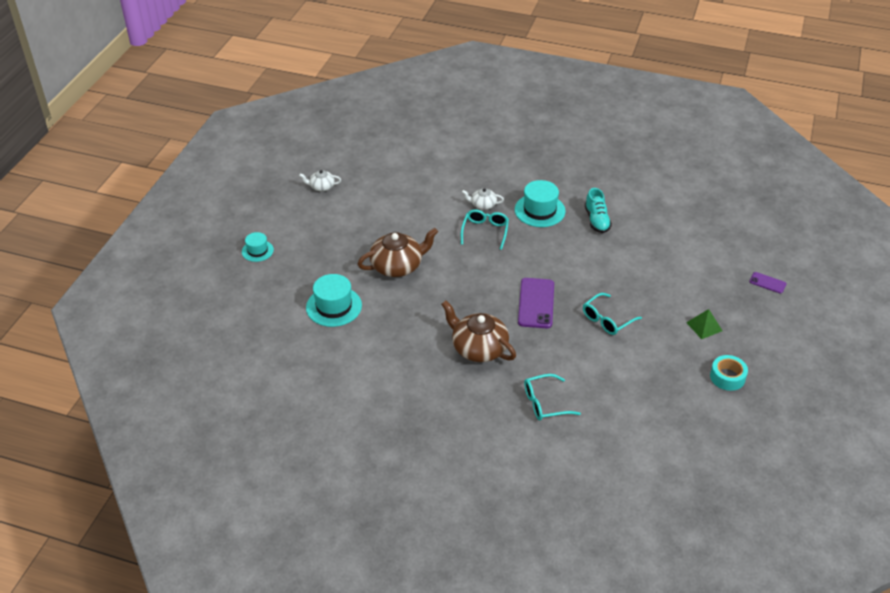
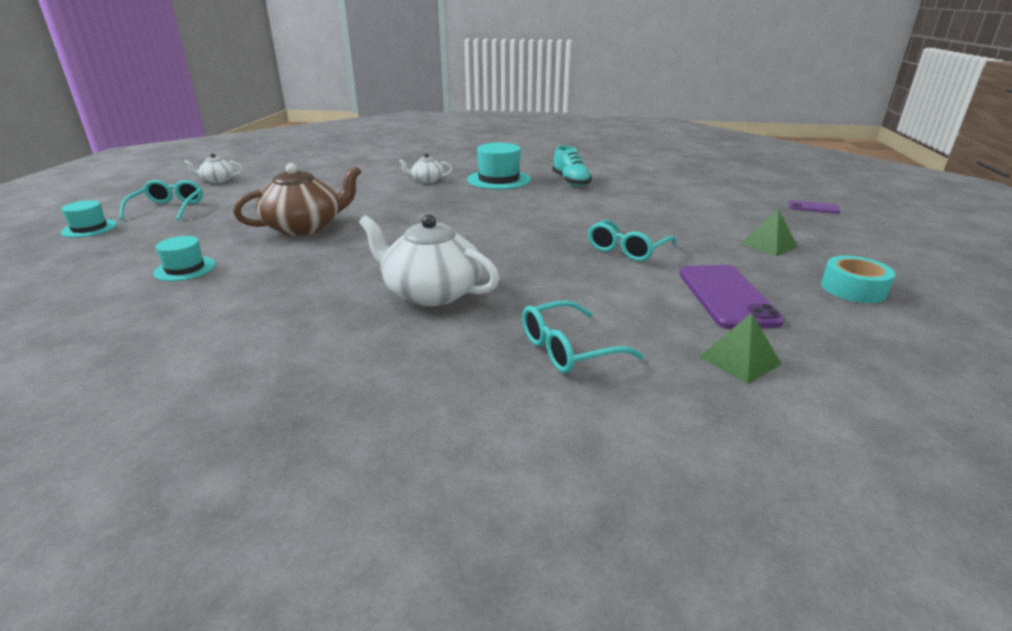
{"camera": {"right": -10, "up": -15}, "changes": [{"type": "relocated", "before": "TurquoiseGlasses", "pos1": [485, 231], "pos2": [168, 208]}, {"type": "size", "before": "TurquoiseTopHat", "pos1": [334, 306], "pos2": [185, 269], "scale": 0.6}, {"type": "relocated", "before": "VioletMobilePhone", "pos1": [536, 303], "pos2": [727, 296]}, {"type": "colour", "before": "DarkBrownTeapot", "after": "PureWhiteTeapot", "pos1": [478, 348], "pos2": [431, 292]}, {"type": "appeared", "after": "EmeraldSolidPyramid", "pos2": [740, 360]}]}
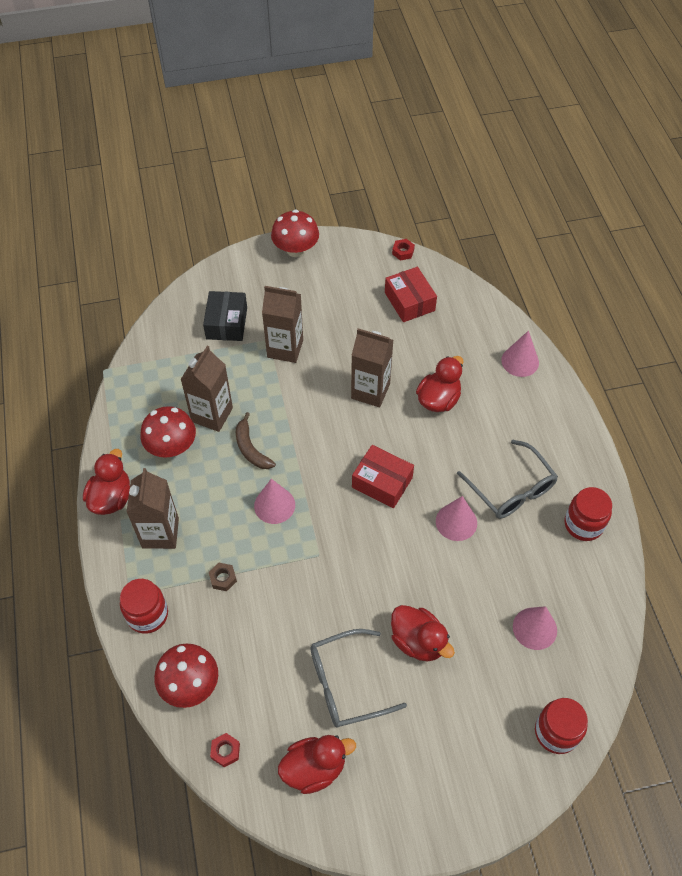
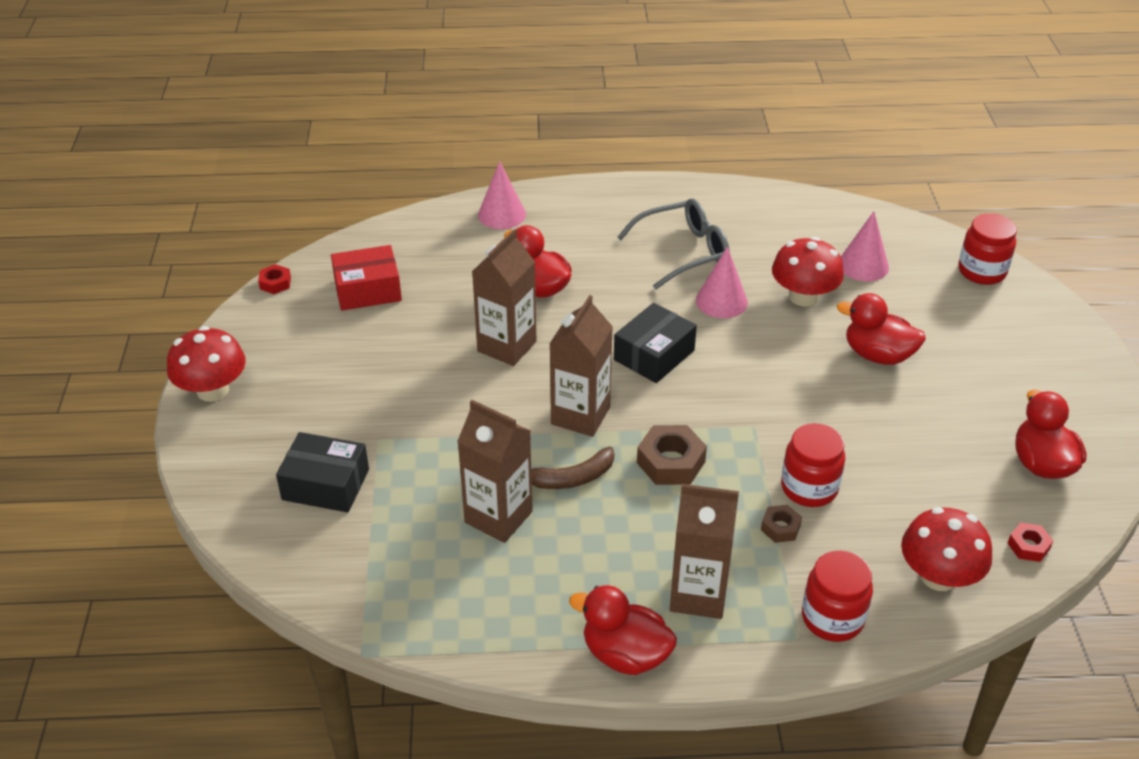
{"camera": {"right": -80, "up": -15}, "changes": [{"type": "relocated", "before": "DarkBrownJuiceCarton", "pos1": [285, 348], "pos2": [580, 416]}, {"type": "relocated", "before": "RedToadstool", "pos1": [171, 446], "pos2": [803, 297]}, {"type": "colour", "before": "RedBox", "after": "BlackBox", "pos1": [382, 482], "pos2": [654, 355]}, {"type": "exchanged", "before": "RosePinkSolidCone", "after": "DarkBrownNut", "pos1": [274, 505], "pos2": [671, 462]}, {"type": "relocated", "before": "RedJamJar", "pos1": [583, 524], "pos2": [809, 488]}, {"type": "spun", "before": "RedDuck", "pos1": [418, 641], "pos2": [877, 355], "turn": -120}, {"type": "missing", "before": "GrayGlasses", "pos1": [346, 684]}]}
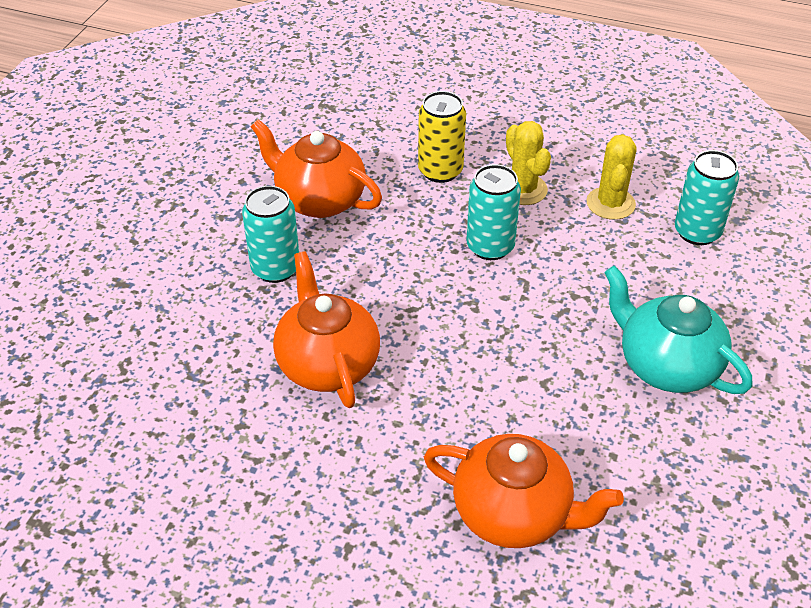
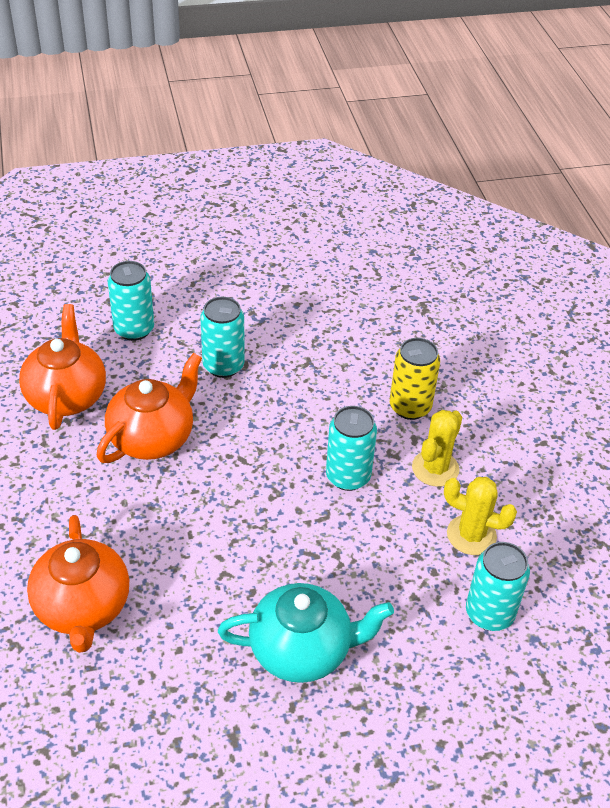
{"camera": {"right": 55, "up": 0}, "changes": [{"type": "relocated", "before": "BrightOrangeTeapot", "pos1": [319, 200], "pos2": [66, 396]}, {"type": "spun", "before": "YellowPricklyPlant", "pos1": [610, 203], "pos2": [471, 535], "turn": 45}, {"type": "spun", "before": "TurquoiseTeapot", "pos1": [666, 365], "pos2": [302, 650], "turn": 75}, {"type": "appeared", "after": "TurquoiseSodaCan", "pos2": [134, 329]}]}
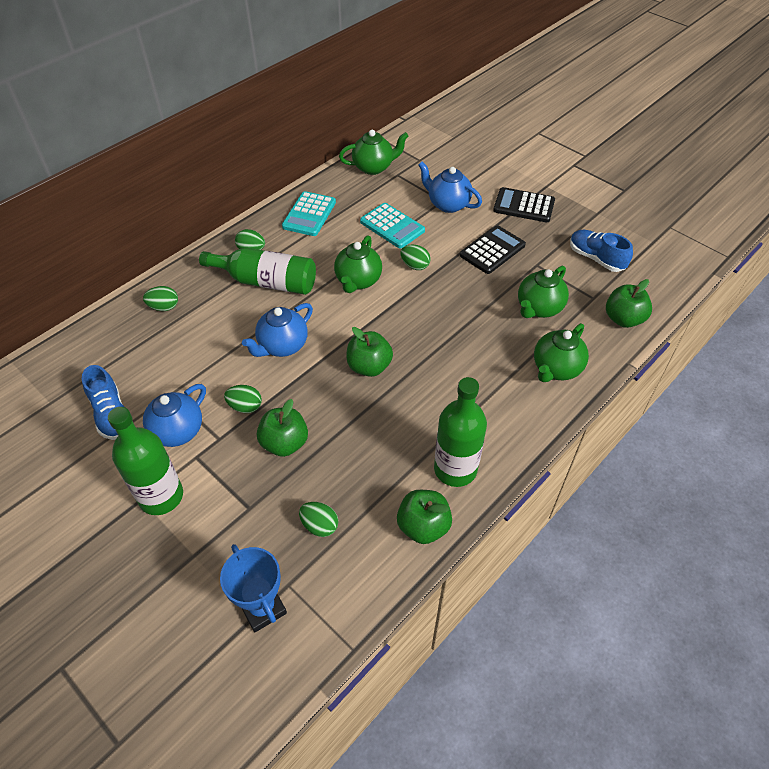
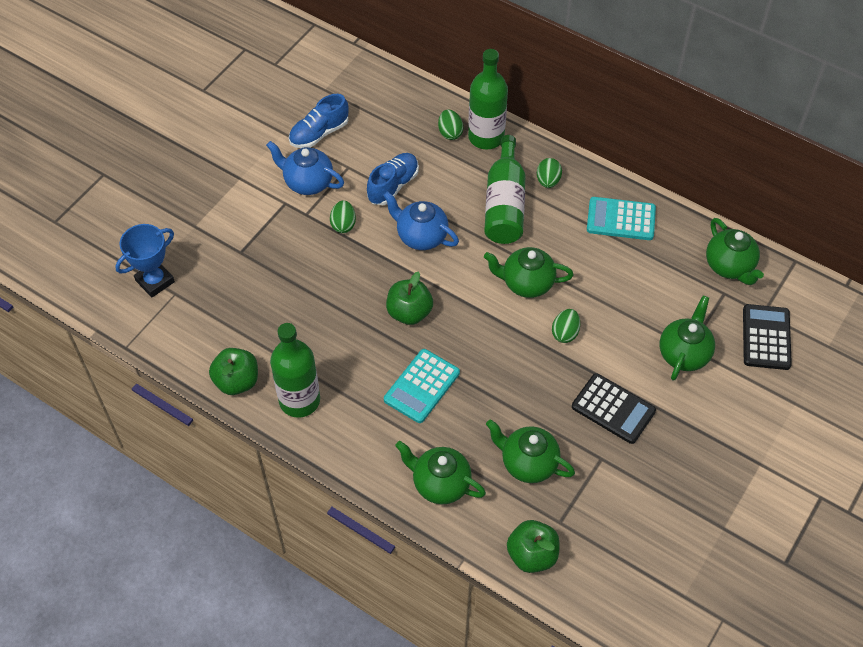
{"camera": {"right": 80, "up": 5}, "changes": [{"type": "colour", "before": "BlueTeapot", "after": "EmeraldTeapot", "pos1": [448, 204], "pos2": [684, 354]}, {"type": "relocated", "before": "BlackCalculator", "pos1": [524, 206], "pos2": [766, 337]}, {"type": "relocated", "before": "TurquoiseCalculator", "pos1": [392, 226], "pos2": [421, 386]}, {"type": "relocated", "before": "BlueLaceUpShoe", "pos1": [596, 258], "pos2": [393, 186]}, {"type": "missing", "before": "EmeraldToyApple", "pos1": [284, 443]}, {"type": "relocated", "before": "EmeraldBottle", "pos1": [161, 496], "pos2": [486, 137]}, {"type": "missing", "before": "EmeraldEggShape", "pos1": [319, 525]}]}
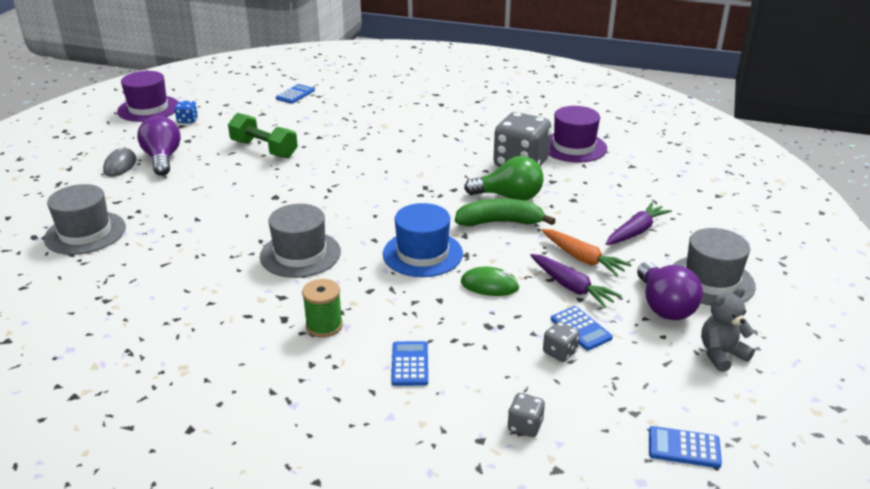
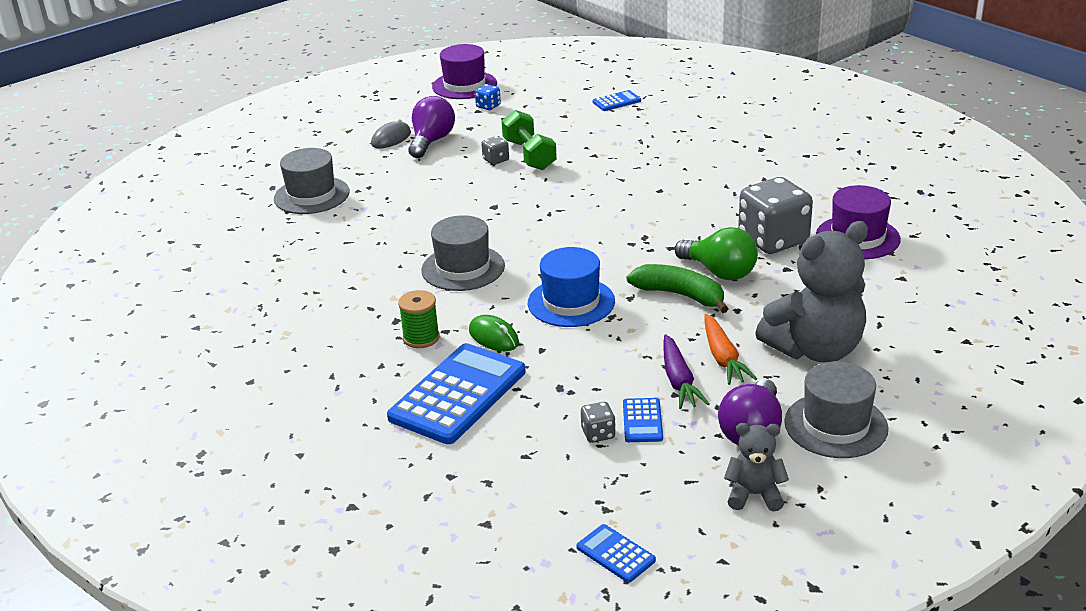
{"camera": {"right": 35, "up": 0}, "changes": [{"type": "exchanged", "before": "VioletToyCarrot", "after": "GrayStuffedBear", "pos1": [636, 231], "pos2": [815, 349]}, {"type": "relocated", "before": "EmeraldMouse", "pos1": [489, 285], "pos2": [493, 337]}, {"type": "size", "before": "BlueCalculator", "pos1": [410, 364], "pos2": [457, 394], "scale": 2.21}, {"type": "relocated", "before": "GrayDie", "pos1": [525, 426], "pos2": [496, 160]}]}
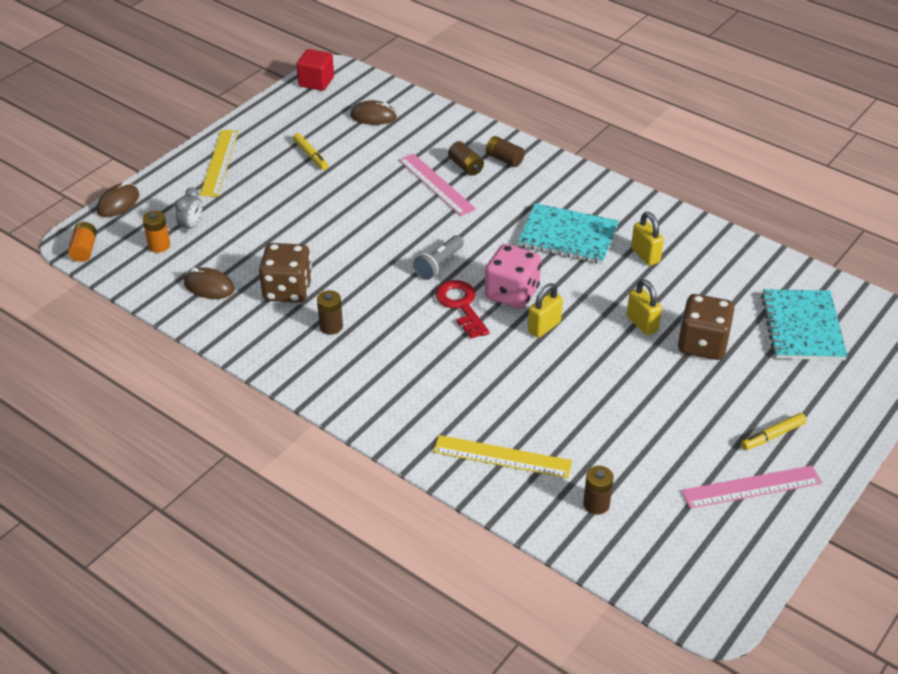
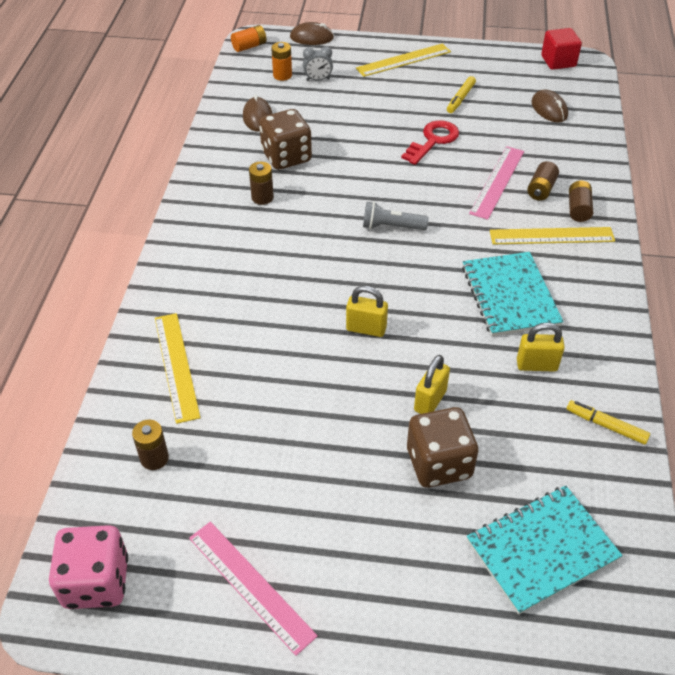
{"camera": {"right": 60, "up": 5}, "changes": [{"type": "spun", "before": "YellowPadlock", "pos1": [645, 255], "pos2": [536, 365], "turn": 60}, {"type": "relocated", "before": "RosePinkDie", "pos1": [512, 293], "pos2": [96, 582]}, {"type": "relocated", "before": "RedKey", "pos1": [461, 305], "pos2": [433, 140]}, {"type": "relocated", "before": "YellowMarker", "pos1": [773, 436], "pos2": [606, 426]}, {"type": "appeared", "after": "YellowStraightedge", "pos2": [551, 236]}]}
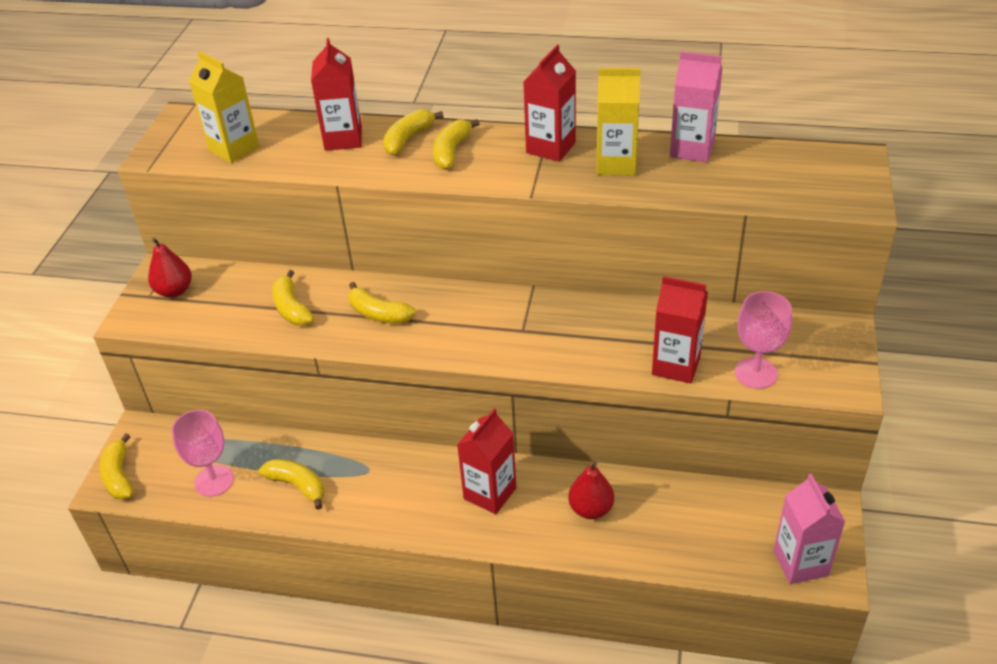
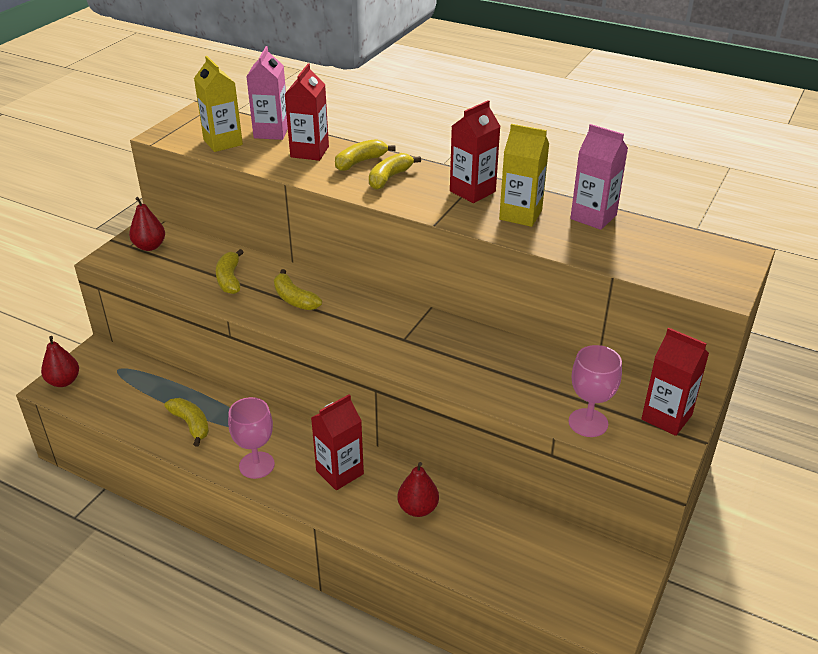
{"camera": {"right": 15, "up": -5}, "changes": [{"type": "relocated", "before": "RedJuiceCarton", "pos1": [676, 365], "pos2": [666, 417]}, {"type": "relocated", "before": "RosePinkWineGlass", "pos1": [214, 481], "pos2": [256, 465]}, {"type": "exchanged", "before": "YellowBananaFruit", "after": "RedToyPear", "pos1": [119, 476], "pos2": [64, 381]}, {"type": "relocated", "before": "RosePinkJuiceCarton", "pos1": [800, 563], "pos2": [271, 132]}]}
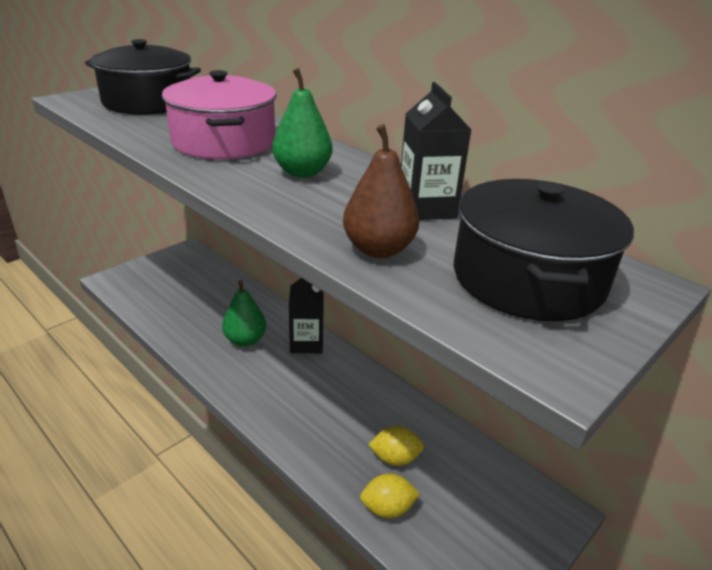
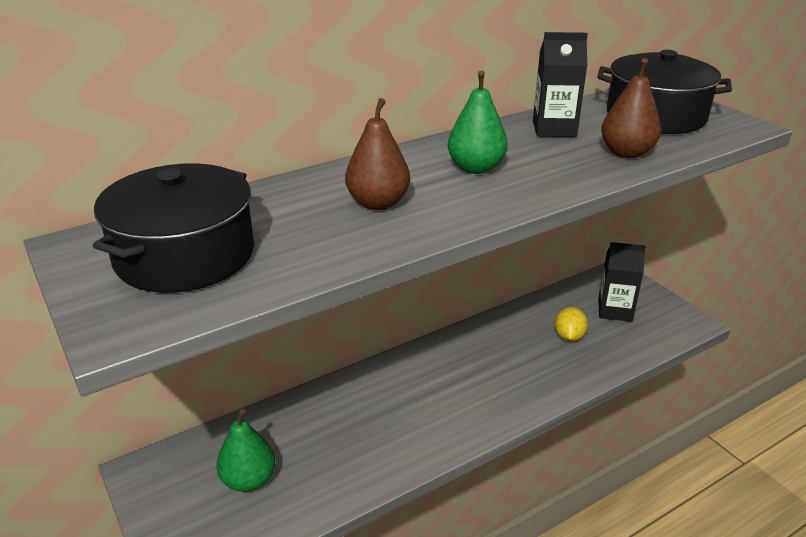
{"camera": {"right": -75, "up": 0}, "changes": [{"type": "exchanged", "before": "RosePinkStockpot", "after": "DarkBrownToyPear", "pos1": [224, 142], "pos2": [378, 203]}, {"type": "relocated", "before": "BlackJuiceCarton", "pos1": [306, 343], "pos2": [615, 310]}, {"type": "relocated", "before": "EmeraldToyPear", "pos1": [245, 340], "pos2": [248, 480]}, {"type": "missing", "before": "YellowCitrusFruit", "pos1": [387, 508]}]}
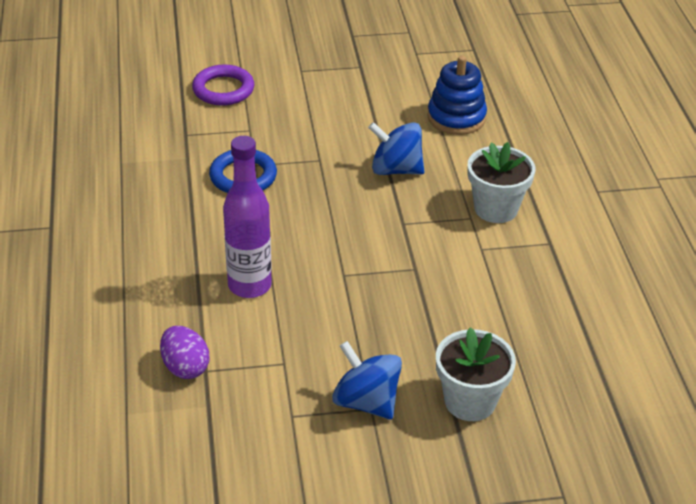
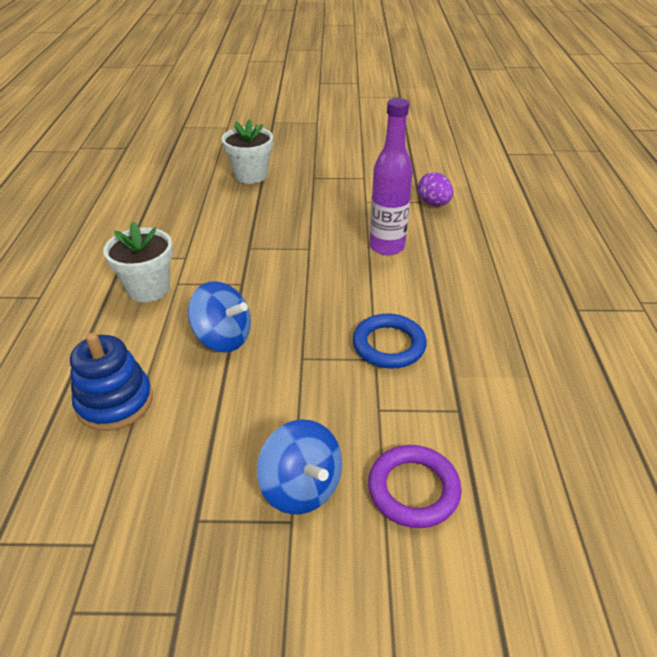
{"camera": {"right": -170, "up": 0}, "changes": [{"type": "relocated", "before": "BlueToyTop", "pos1": [366, 402], "pos2": [301, 487]}]}
